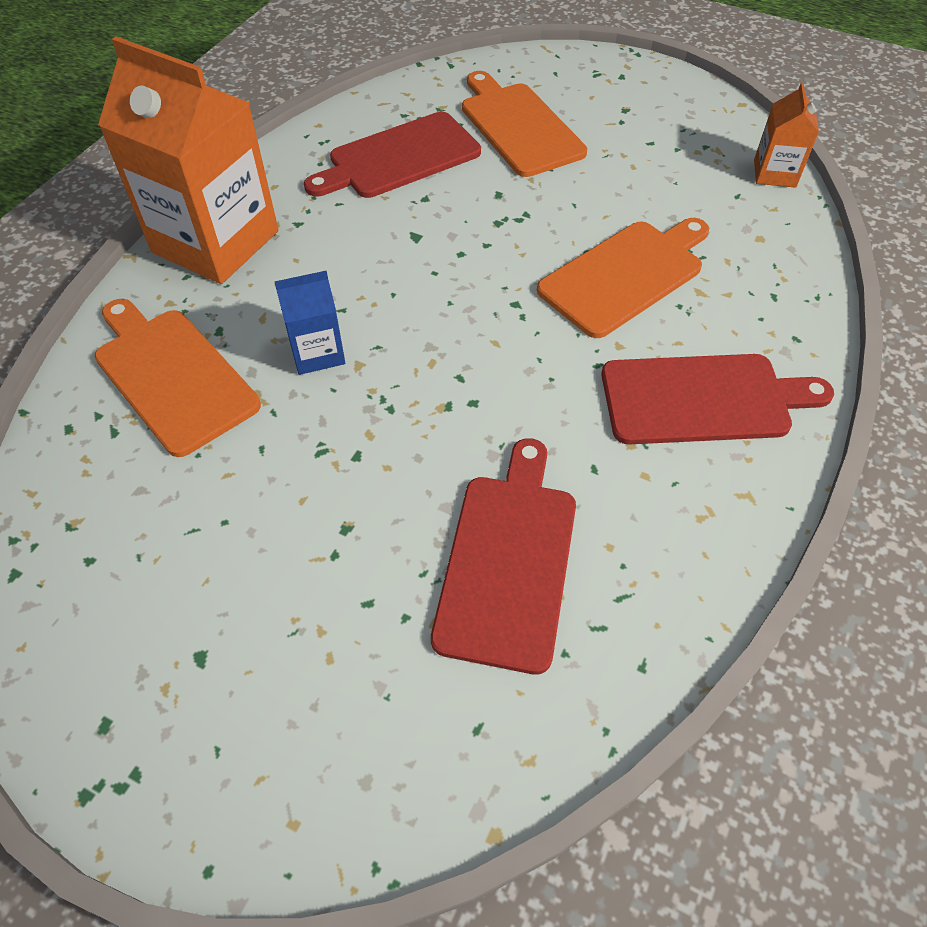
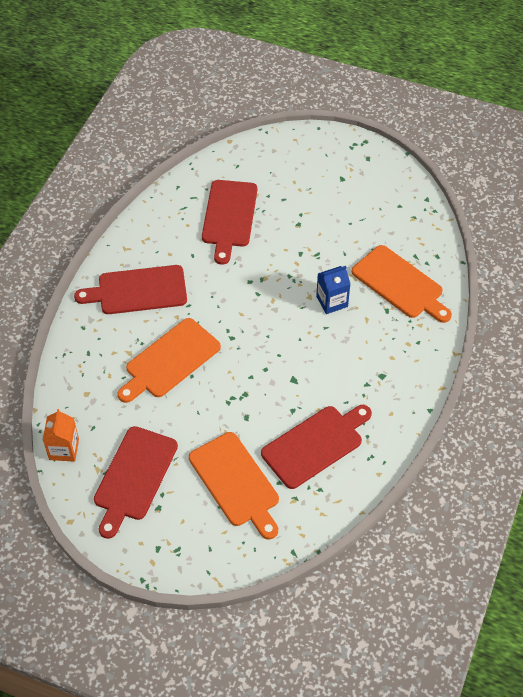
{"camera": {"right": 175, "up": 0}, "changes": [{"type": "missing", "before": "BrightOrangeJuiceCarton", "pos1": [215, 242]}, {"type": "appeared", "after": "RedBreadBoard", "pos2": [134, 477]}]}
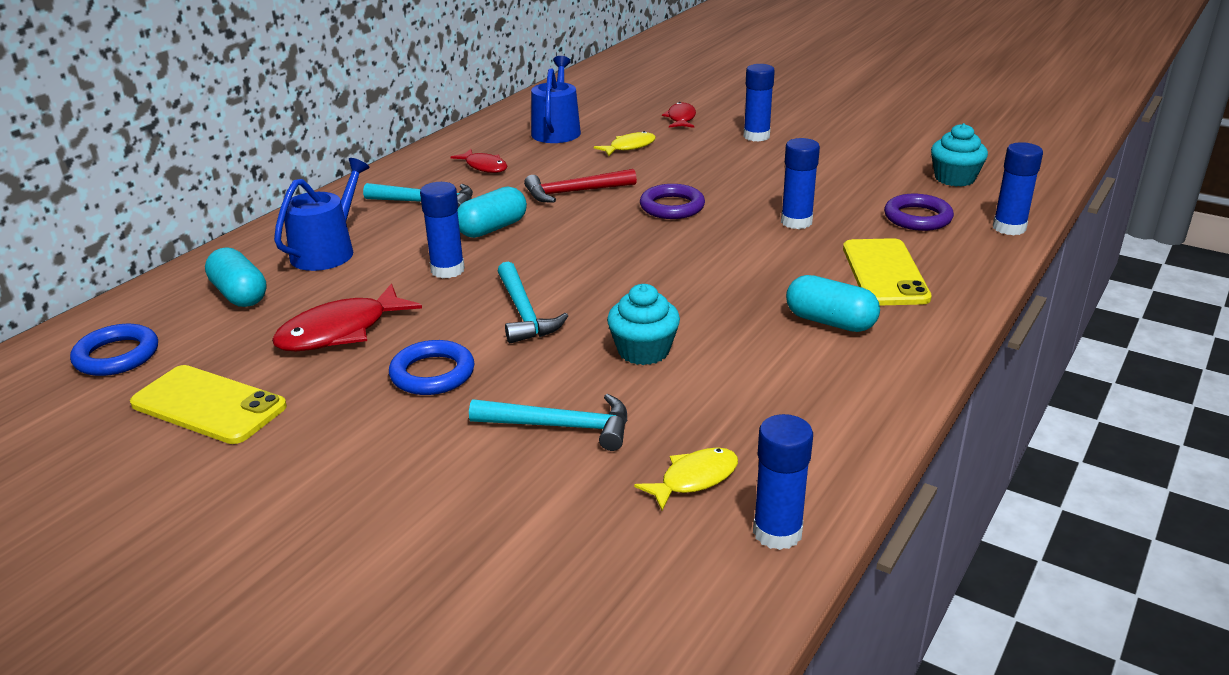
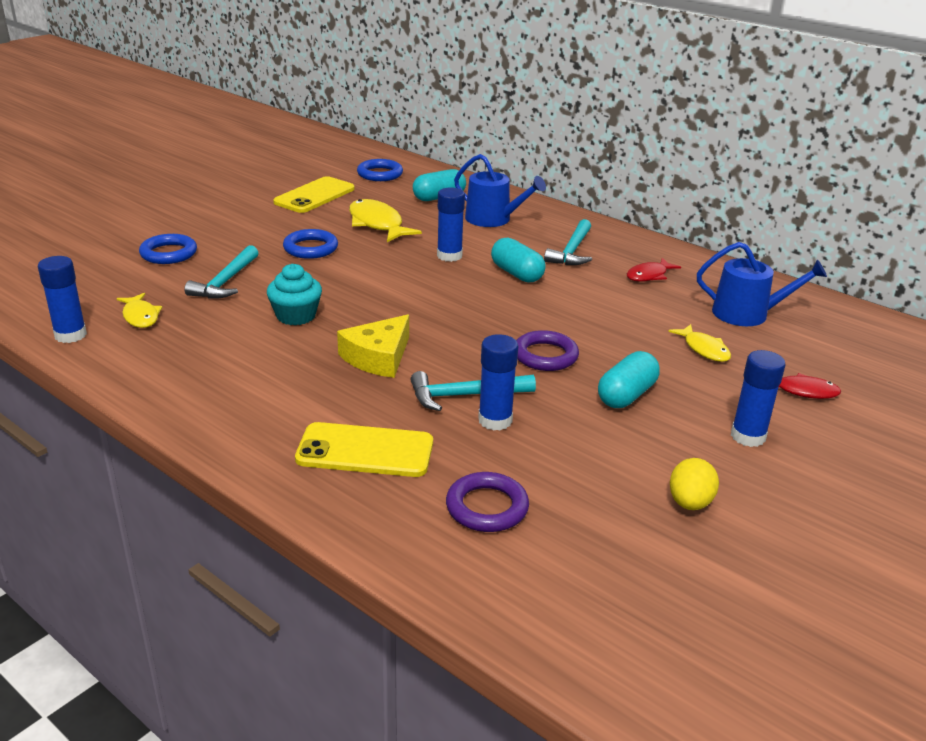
{"camera": {"right": 95, "up": 0}, "changes": [{"type": "missing", "before": "TurquoiseMuffin", "pos1": [954, 178]}, {"type": "missing", "before": "BlueGlueStick", "pos1": [1009, 228]}, {"type": "missing", "before": "RedClawHammer", "pos1": [574, 192]}, {"type": "relocated", "before": "TurquoiseClawHammer", "pos1": [523, 313], "pos2": [465, 395]}, {"type": "relocated", "before": "TurquoisePillShape", "pos1": [830, 322], "pos2": [626, 395]}, {"type": "colour", "before": "RedFishFigure", "after": "YellowFishFigure", "pos1": [340, 331], "pos2": [377, 224]}, {"type": "appeared", "after": "BlueRing", "pos2": [168, 253]}, {"type": "appeared", "after": "YellowCheeseWedge", "pos2": [378, 357]}, {"type": "appeared", "after": "YellowEggShape", "pos2": [689, 503]}]}
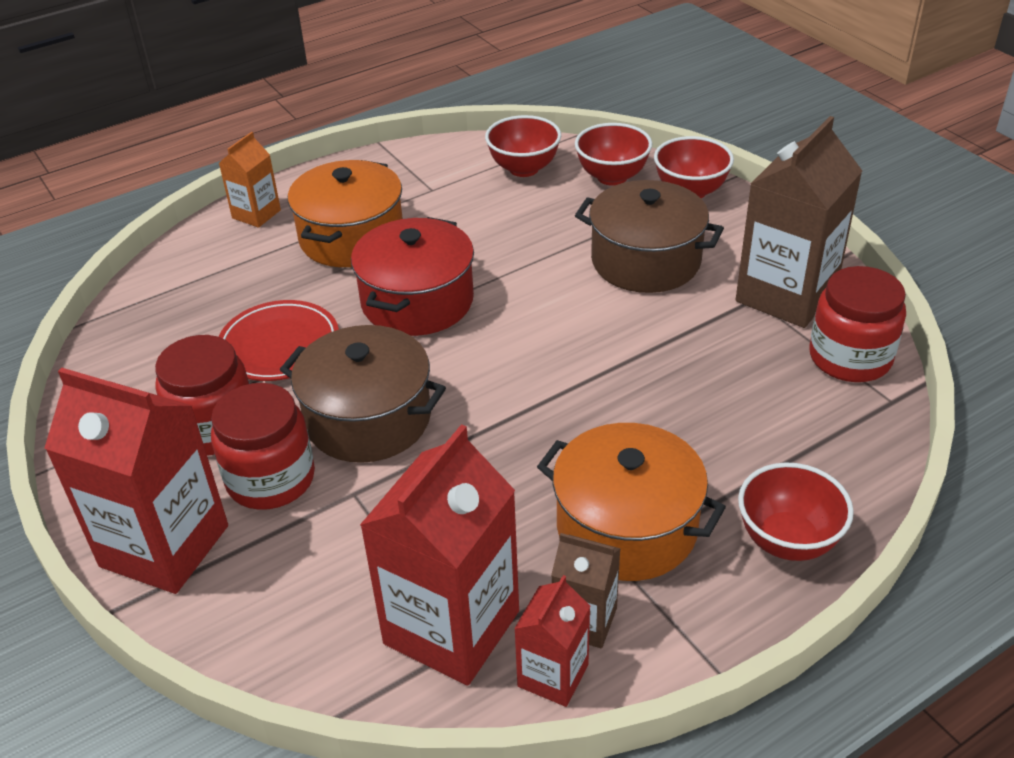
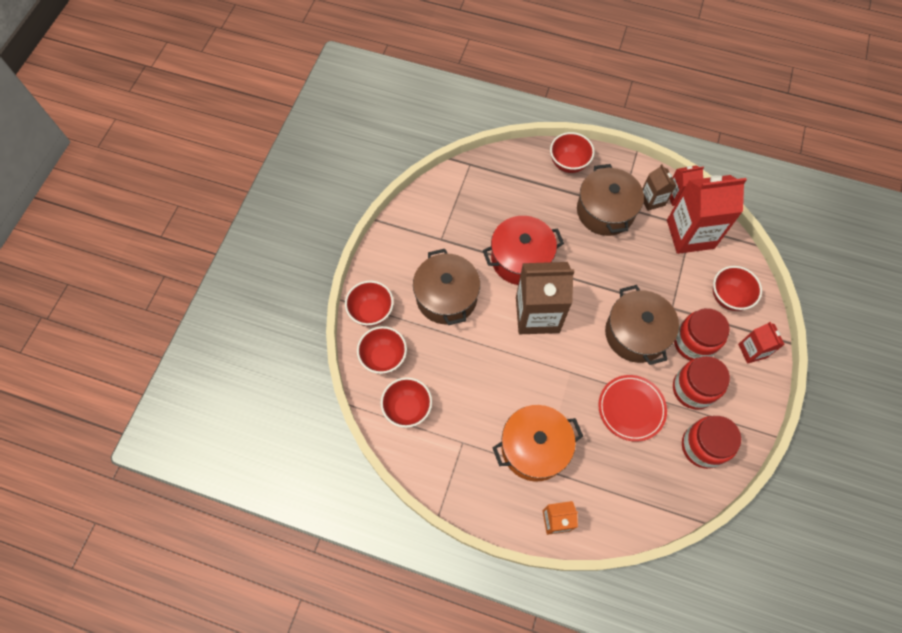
{"camera": {"right": -130, "up": 25}, "changes": [{"type": "relocated", "before": "DarkBrownJuiceCarton", "pos1": [786, 295], "pos2": [537, 314]}, {"type": "relocated", "before": "RedStockpot", "pos1": [417, 301], "pos2": [520, 259]}, {"type": "relocated", "before": "RedJamJar", "pos1": [850, 358], "pos2": [703, 446]}, {"type": "size", "before": "RedJuiceCarton", "pos1": [164, 546], "pos2": [752, 351], "scale": 0.52}, {"type": "colour", "before": "BrightOrangeStockpot", "after": "DarkBrownStockpot", "pos1": [627, 527], "pos2": [605, 211]}, {"type": "appeared", "after": "RedServingBowl", "pos2": [728, 297]}]}
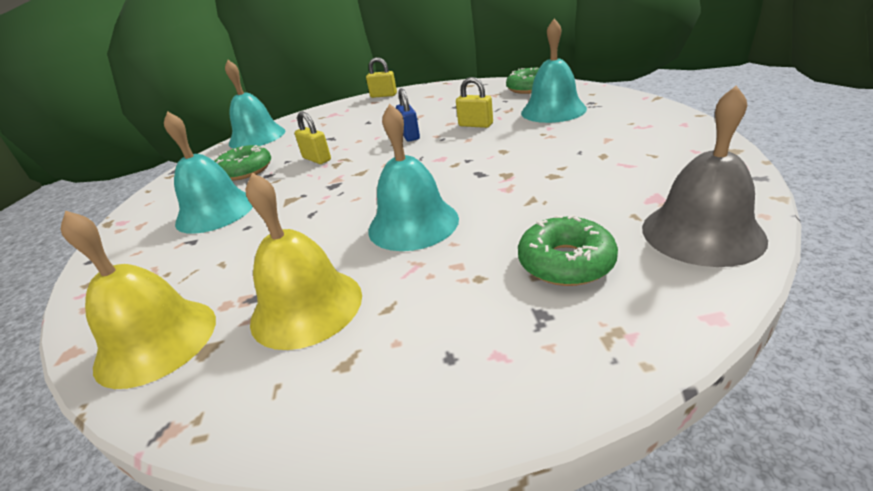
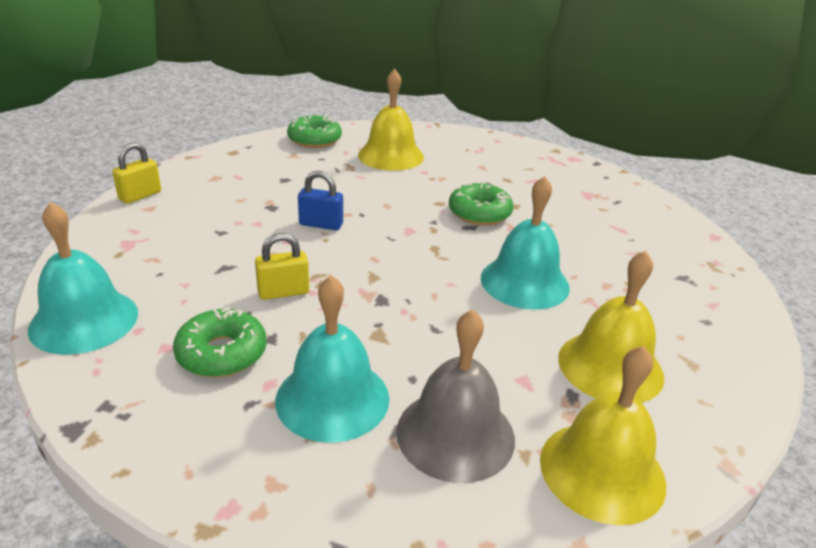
{"camera": {"right": -70, "up": 0}, "changes": [{"type": "colour", "before": "TurquoiseSchoolBell", "after": "YellowSchoolBell", "pos1": [553, 110], "pos2": [391, 156]}, {"type": "missing", "before": "YellowPadlock", "pos1": [475, 125]}, {"type": "relocated", "before": "GraySchoolBell", "pos1": [702, 233], "pos2": [455, 434]}, {"type": "relocated", "before": "EmeraldGlazedDonut", "pos1": [566, 262], "pos2": [479, 213]}]}
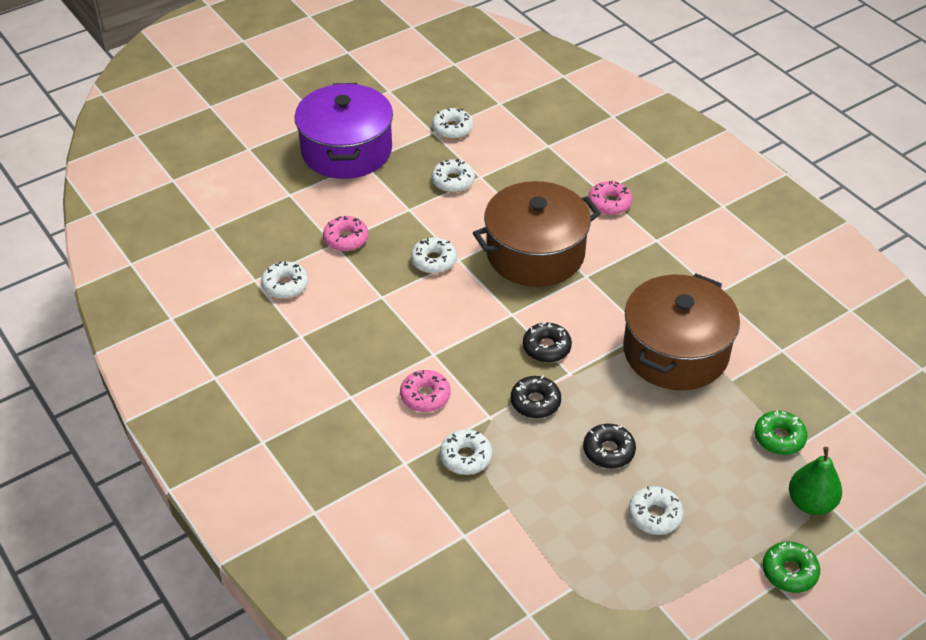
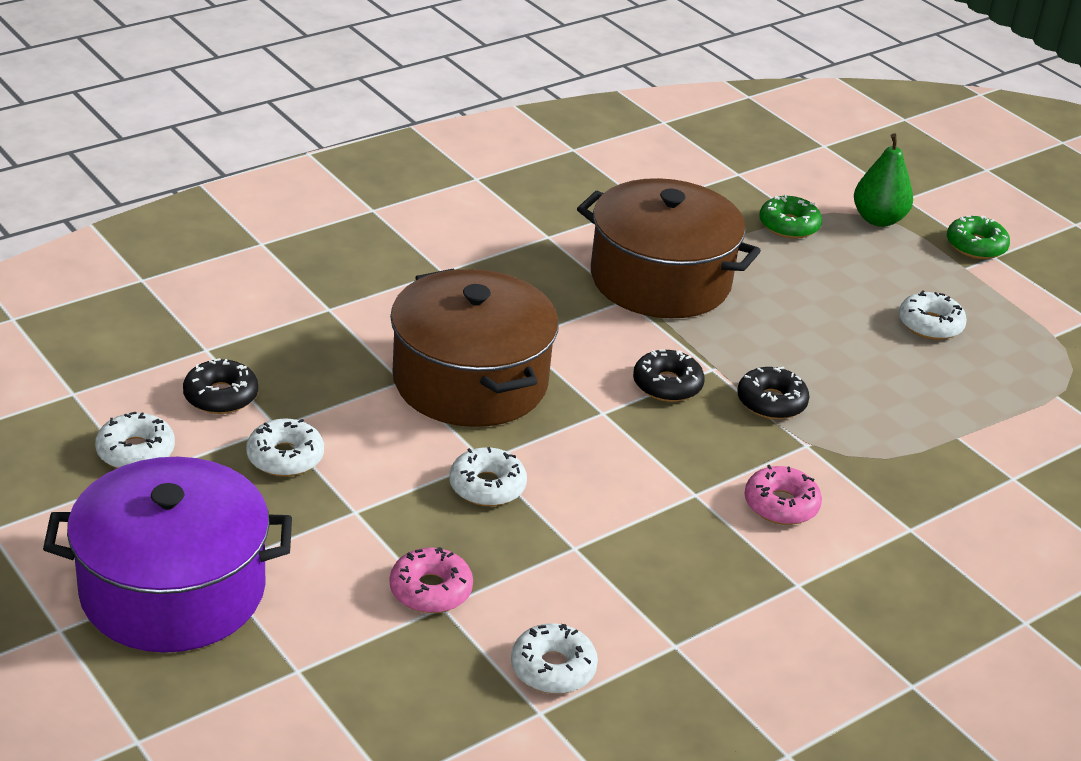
{"camera": {"right": -95, "up": -10}, "changes": [{"type": "missing", "before": "RosePinkGlazedDonut", "pos1": [609, 203]}, {"type": "relocated", "before": "BlackGlazedDonut", "pos1": [608, 451], "pos2": [221, 396]}, {"type": "missing", "before": "PureWhiteGlazedDonut", "pos1": [466, 457]}]}
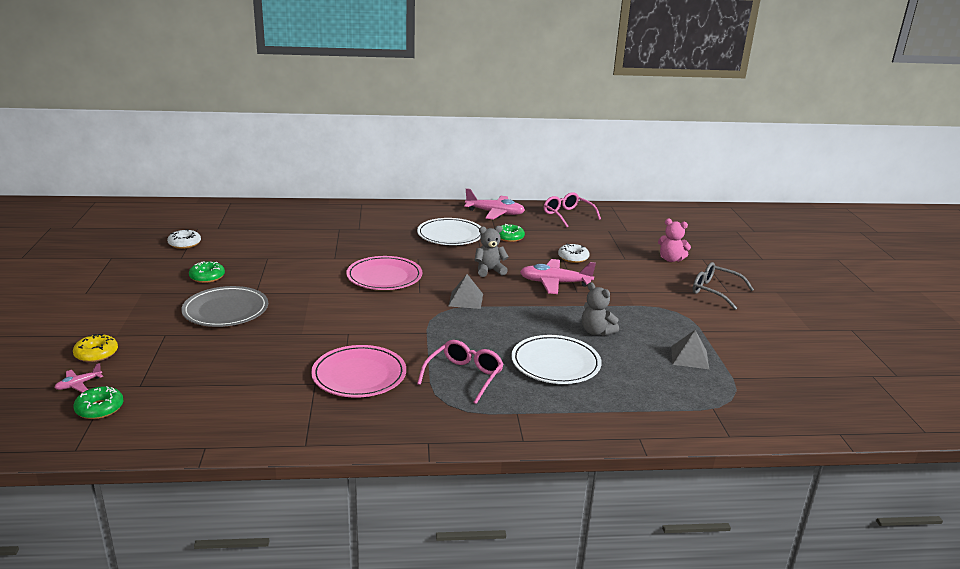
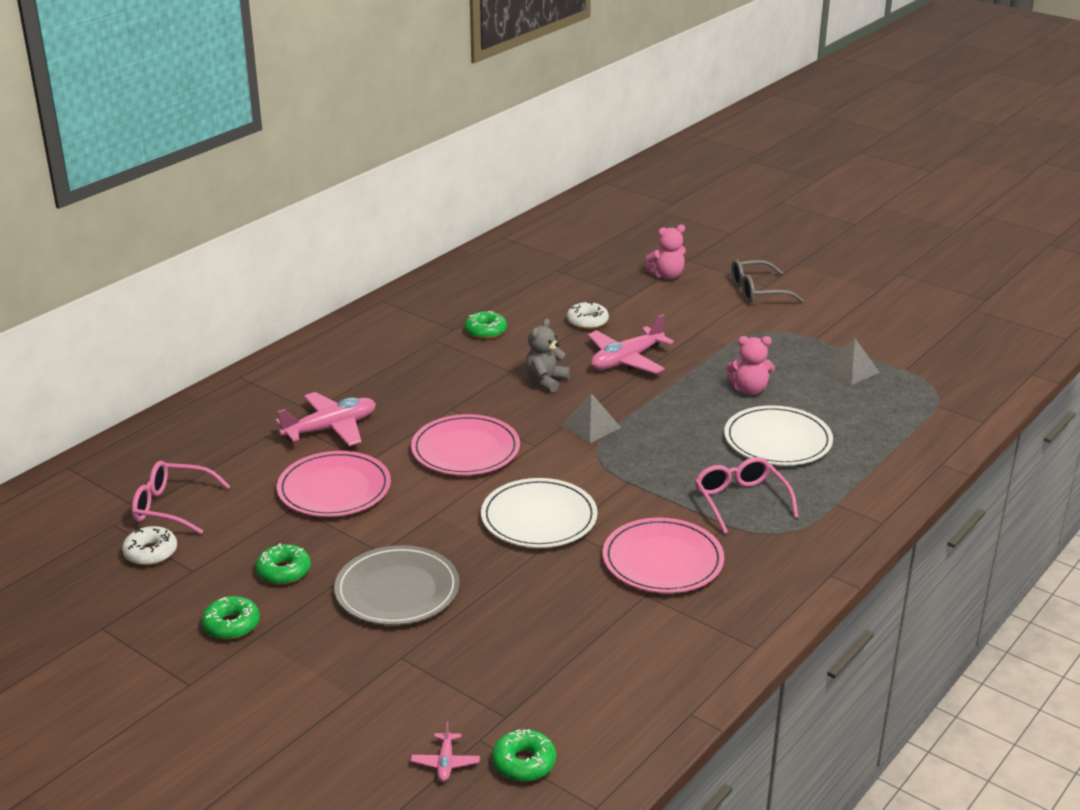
{"camera": {"right": -45, "up": 5}, "changes": [{"type": "relocated", "before": "RosePinkPlane", "pos1": [495, 213], "pos2": [330, 428]}, {"type": "relocated", "before": "RosePinkGlasses", "pos1": [567, 215], "pos2": [172, 506]}, {"type": "relocated", "before": "PureWhitePlate", "pos1": [450, 235], "pos2": [539, 518]}, {"type": "colour", "before": "GrayStuffedBear", "after": "RosePinkStuffedBear", "pos1": [596, 331], "pos2": [749, 389]}, {"type": "missing", "before": "YellowGlazedDonut", "pos1": [96, 354]}, {"type": "appeared", "after": "RosePinkPlate", "pos2": [334, 489]}, {"type": "appeared", "after": "EmeraldGlazedDonut", "pos2": [231, 625]}]}
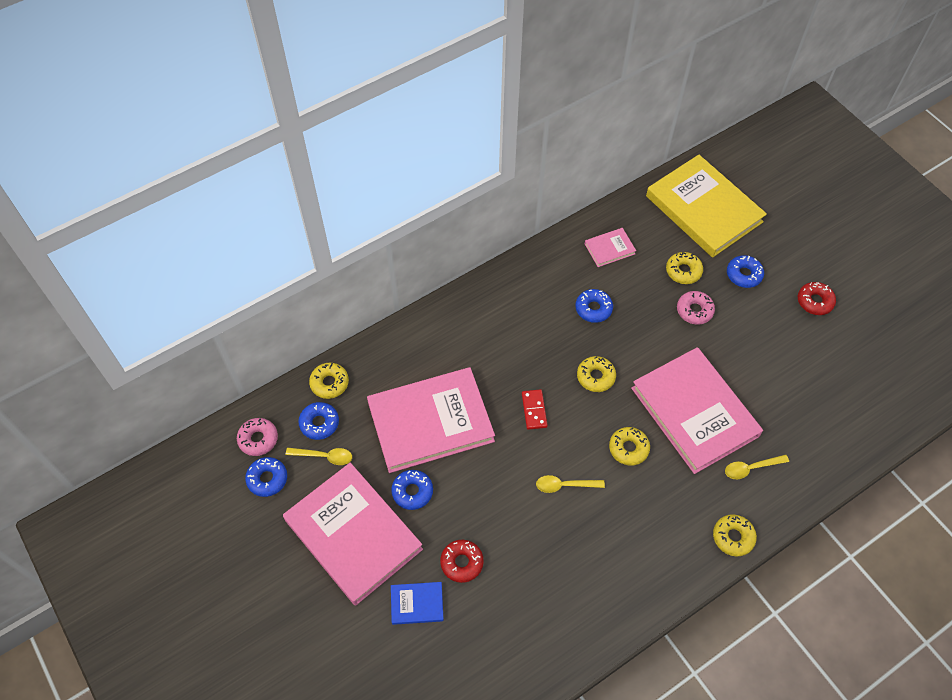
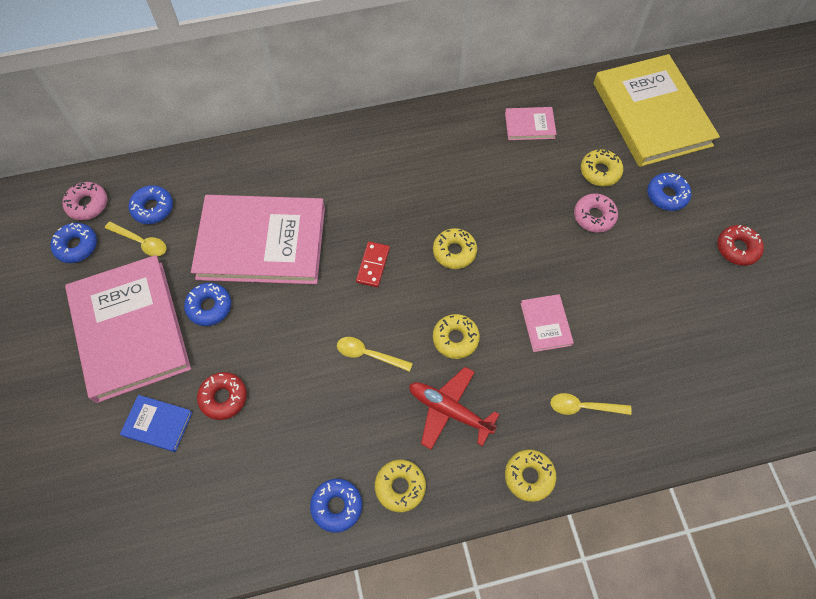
{"camera": {"right": 20, "up": 5}, "changes": [{"type": "relocated", "before": "BlueGlazedDonut", "pos1": [593, 309], "pos2": [337, 506]}, {"type": "size", "before": "RosePinkHardcover", "pos1": [694, 412], "pos2": [545, 324], "scale": 0.43}, {"type": "relocated", "before": "YellowGlazedDonut", "pos1": [329, 383], "pos2": [400, 487]}, {"type": "appeared", "after": "RedPlane", "pos2": [449, 410]}]}
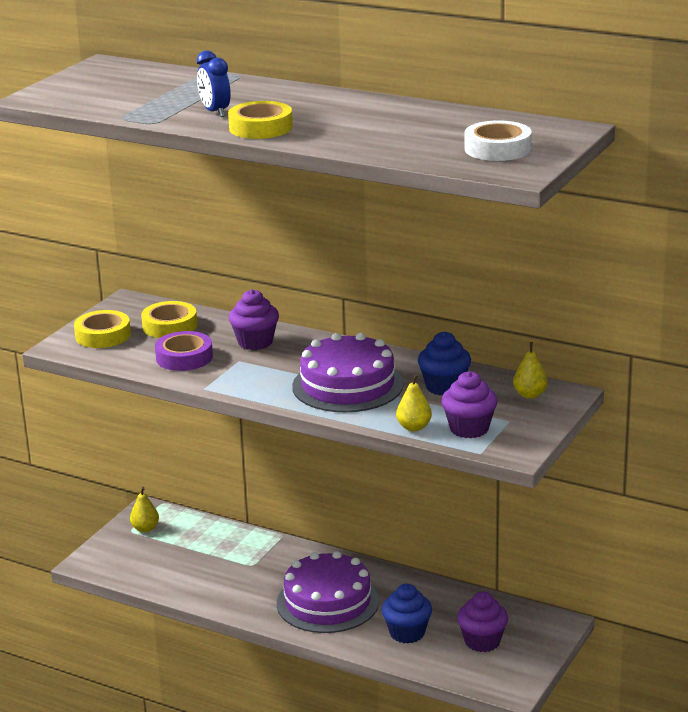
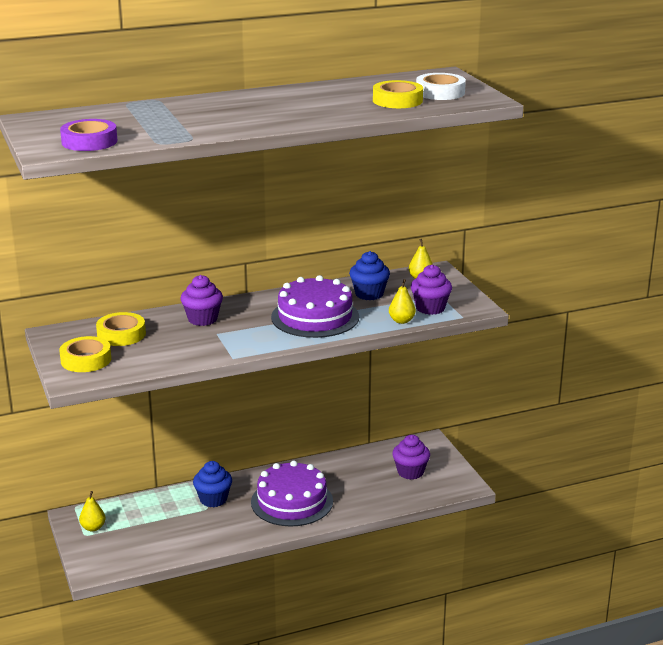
{"camera": {"right": -50, "up": 0}, "changes": [{"type": "missing", "before": "BlueClock", "pos1": [215, 112]}, {"type": "relocated", "before": "YellowStickyTape", "pos1": [260, 127], "pos2": [397, 100]}, {"type": "relocated", "before": "VioletStickyTape", "pos1": [184, 357], "pos2": [89, 142]}, {"type": "relocated", "before": "BlueMuffin", "pos1": [407, 633], "pos2": [213, 499]}]}
